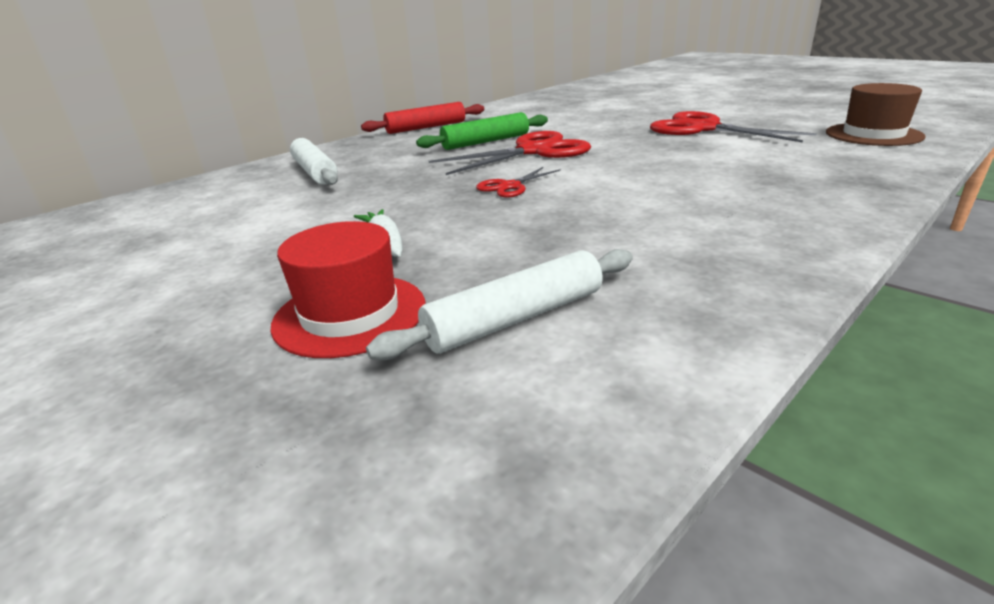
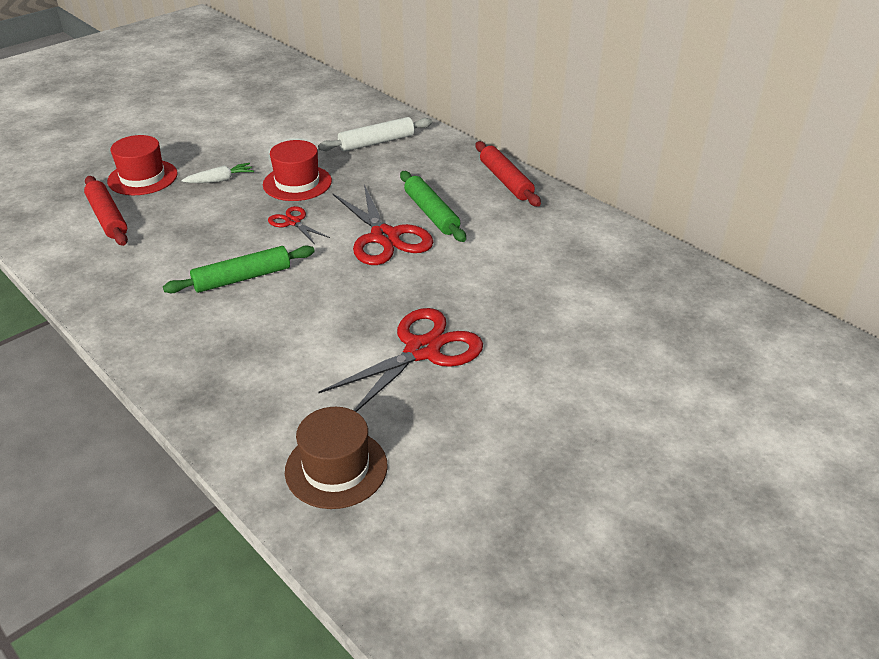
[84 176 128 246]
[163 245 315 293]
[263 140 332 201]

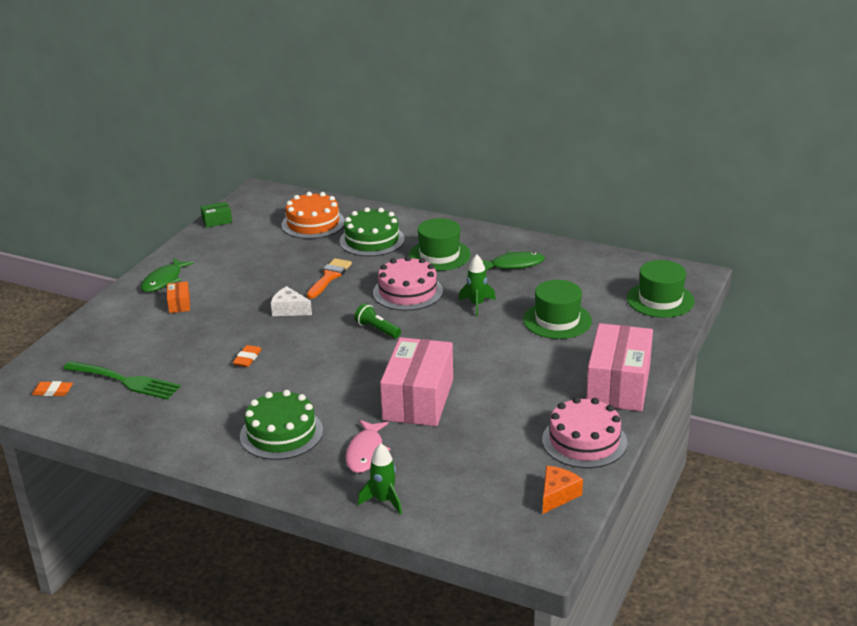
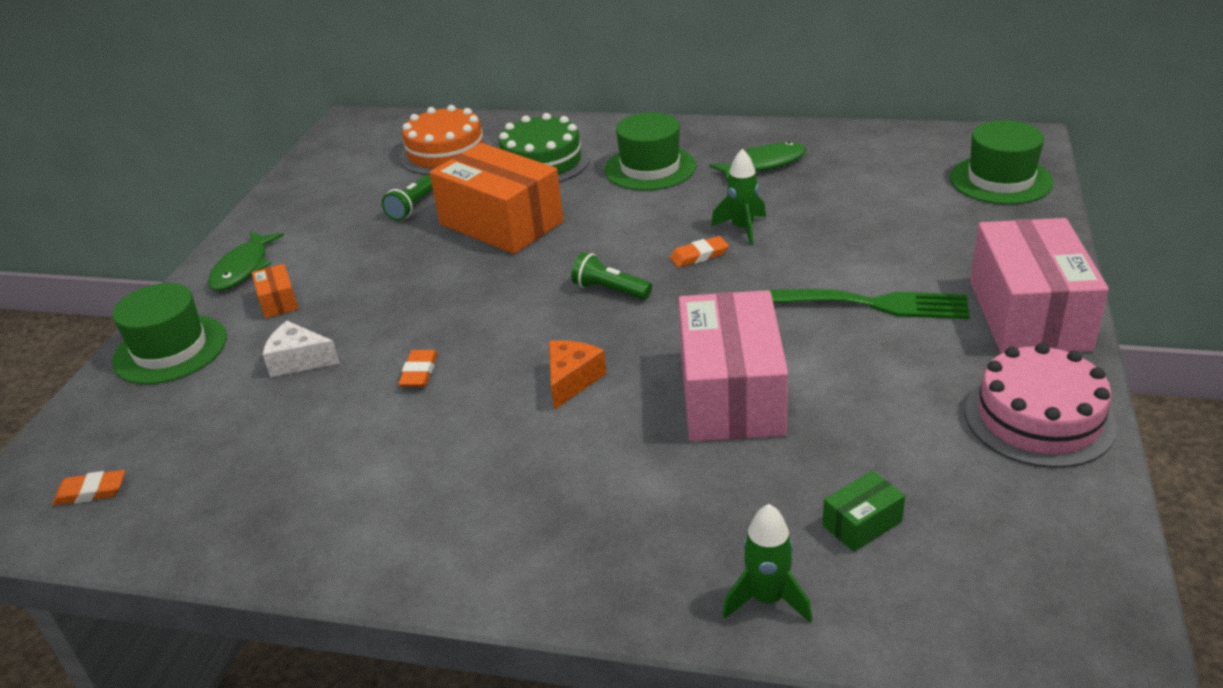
[762 289 970 319]
[822 471 905 552]
[240 390 323 460] (first image)
[263 321 340 377]
[430 143 563 254]
[346 420 390 473] (first image)
[373 256 443 311] (first image)
[112 283 227 384]
[549 340 606 410]
[382 175 433 221]
[670 236 729 268]

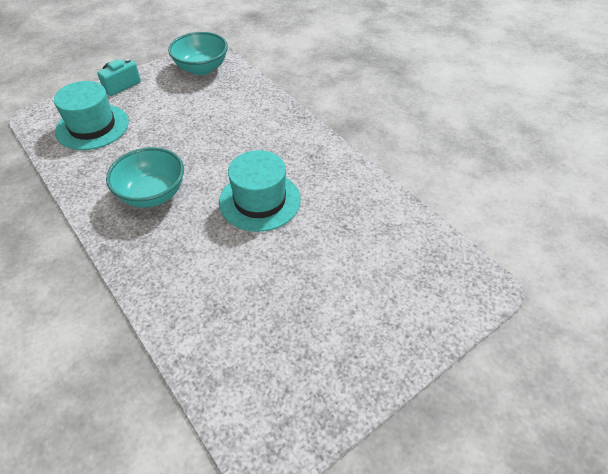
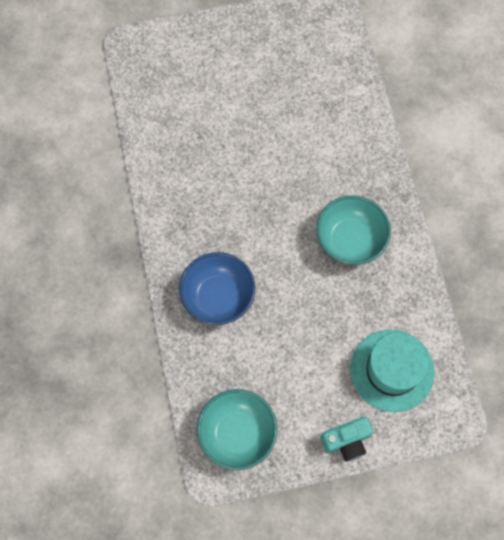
[219 150 301 232] (first image)
[179 252 255 325]

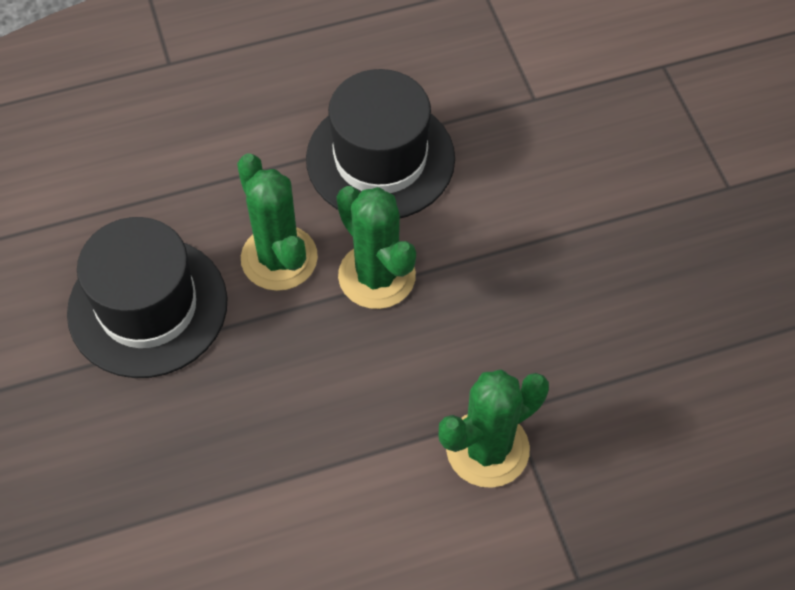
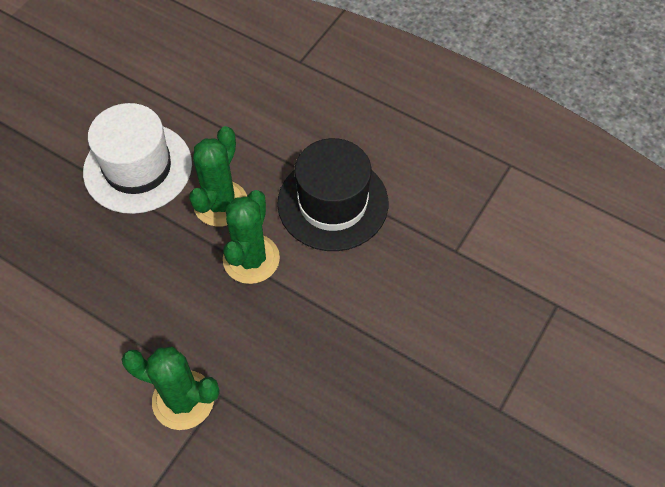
[83 103 192 214]

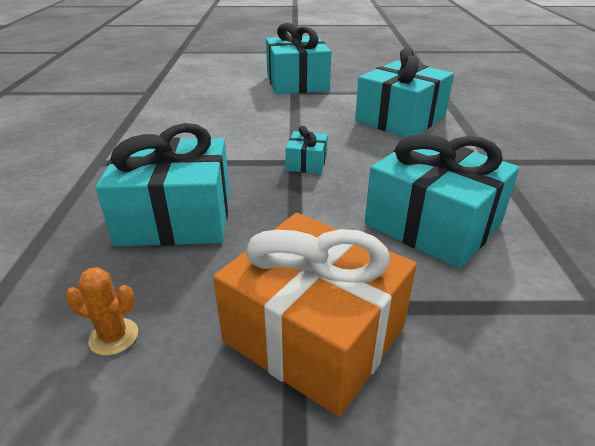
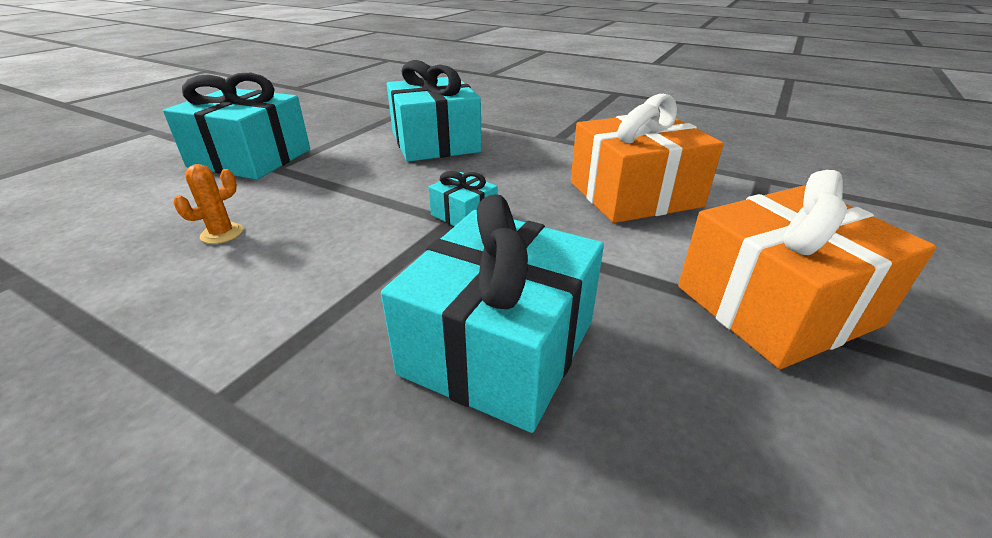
[173 164 243 244]
[571 94 723 223]

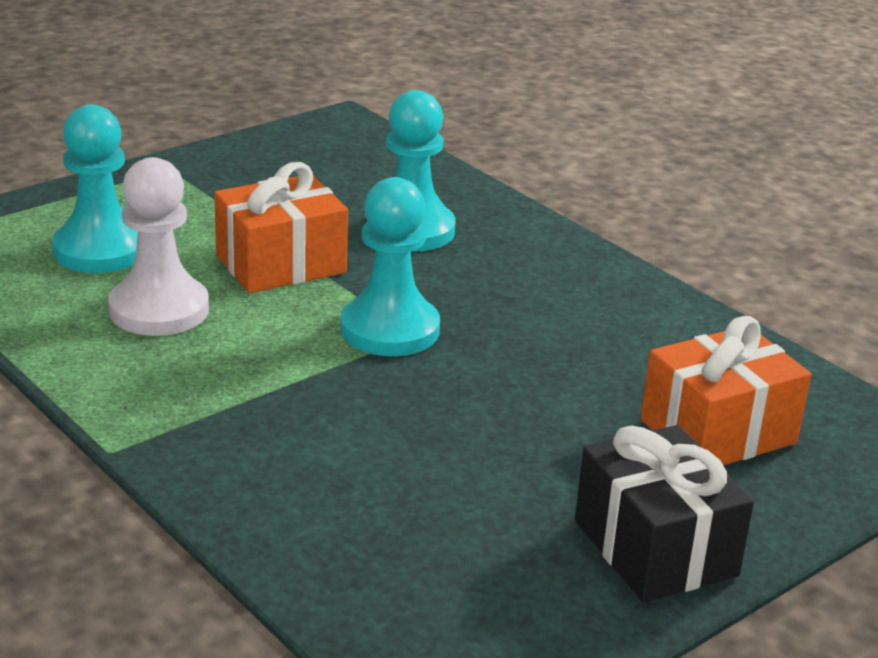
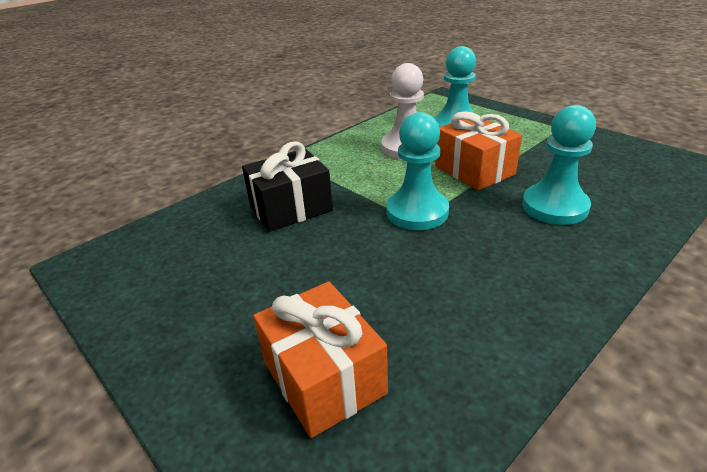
[242 141 333 232]

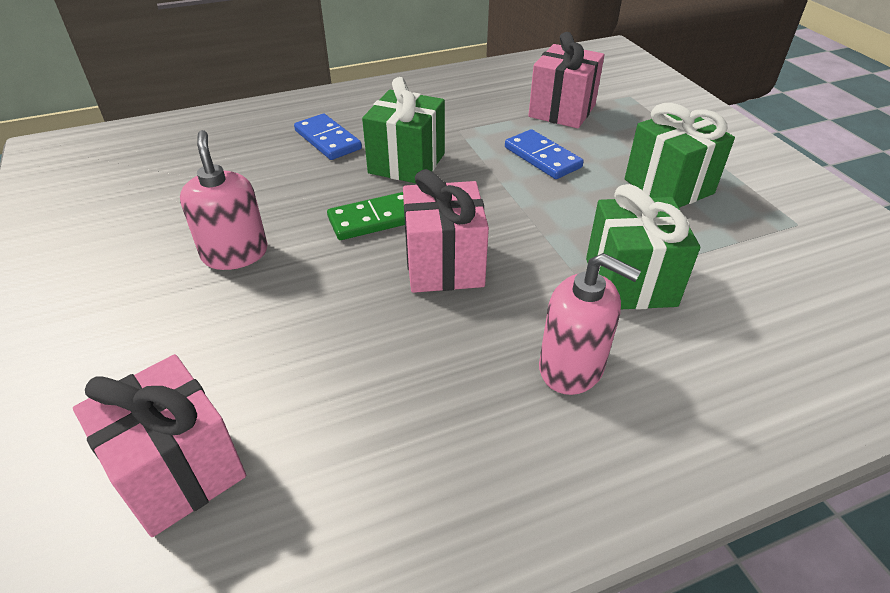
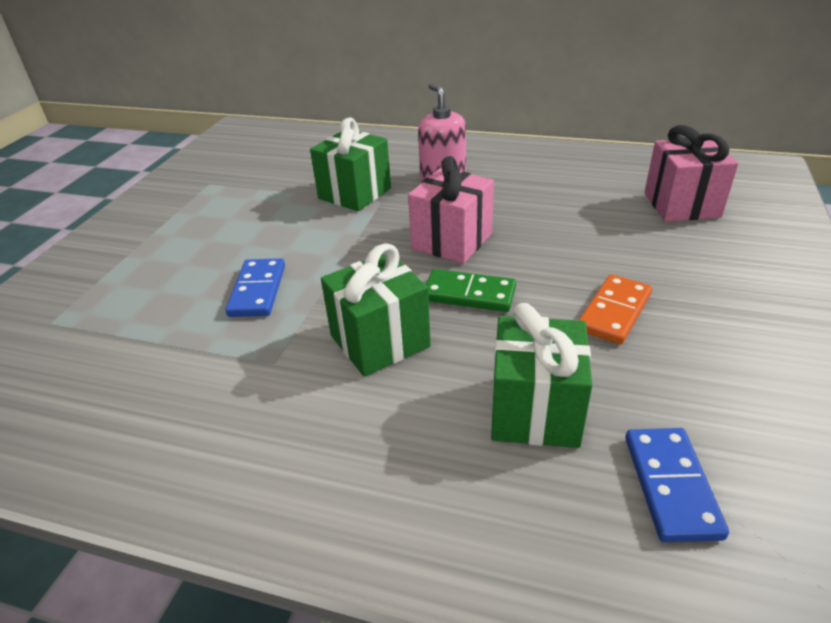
[579 274 652 344]
[625 428 729 542]
[528 32 604 128] (first image)
[491 303 592 448]

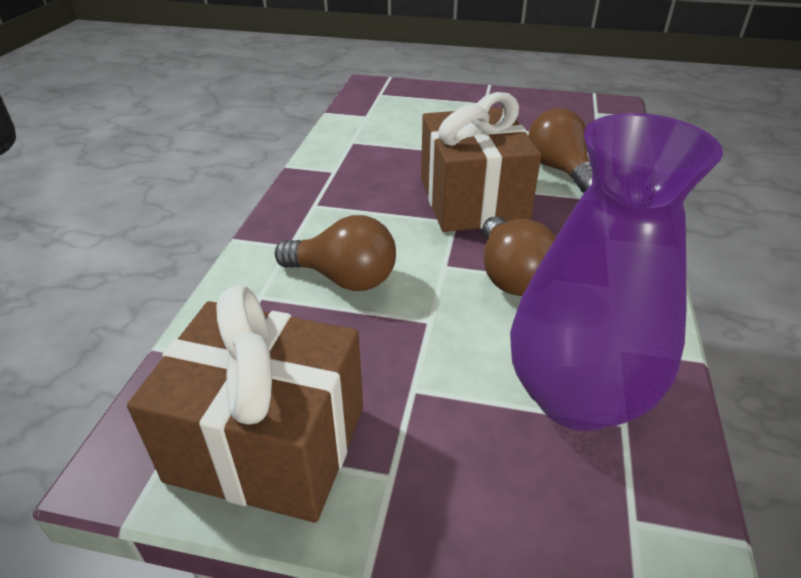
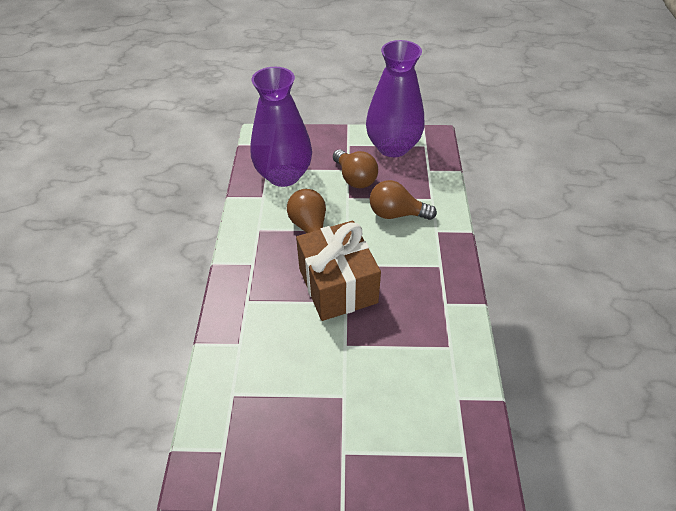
[366 40 424 157]
[333 149 378 188]

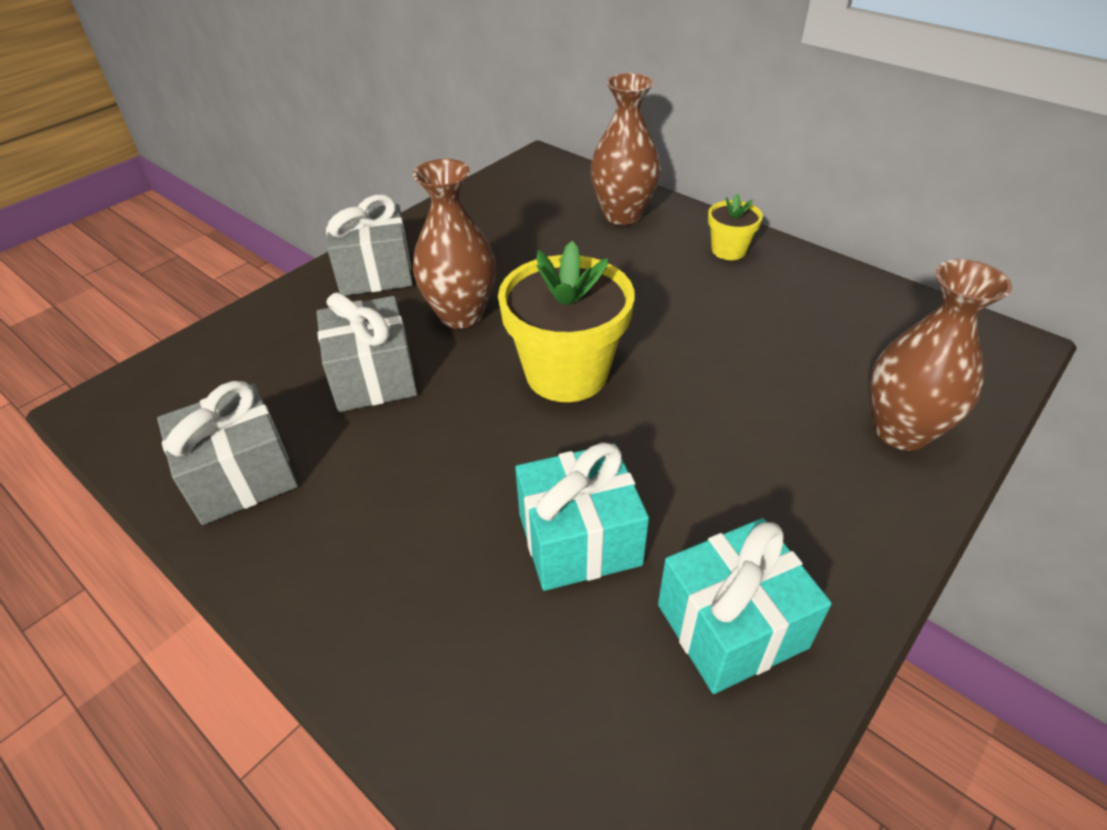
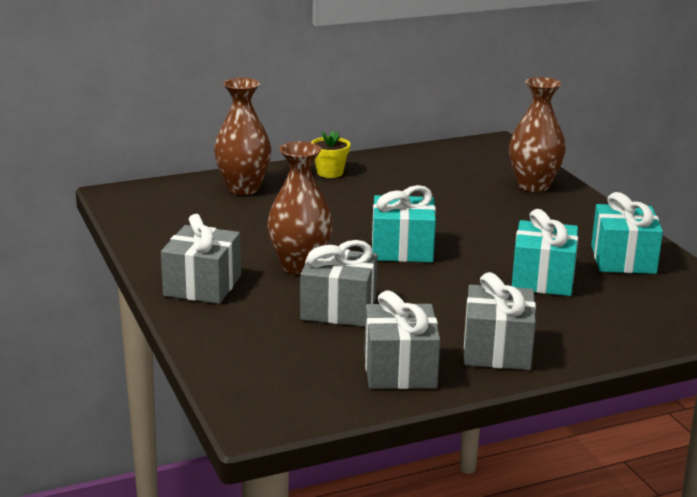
[372 185 436 262]
[464 272 536 370]

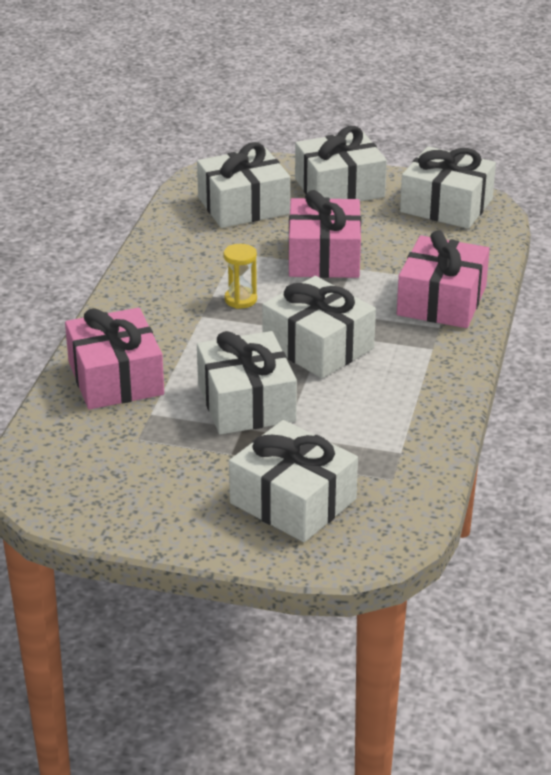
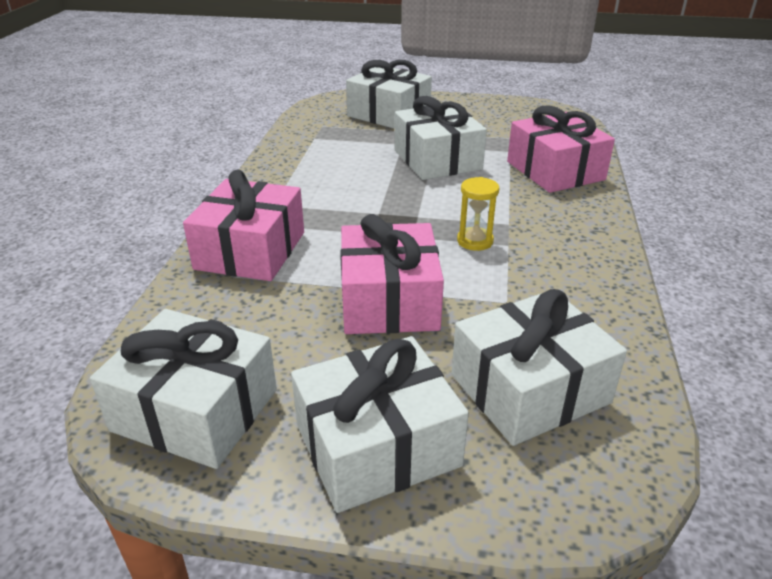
[262 276 376 378] (first image)

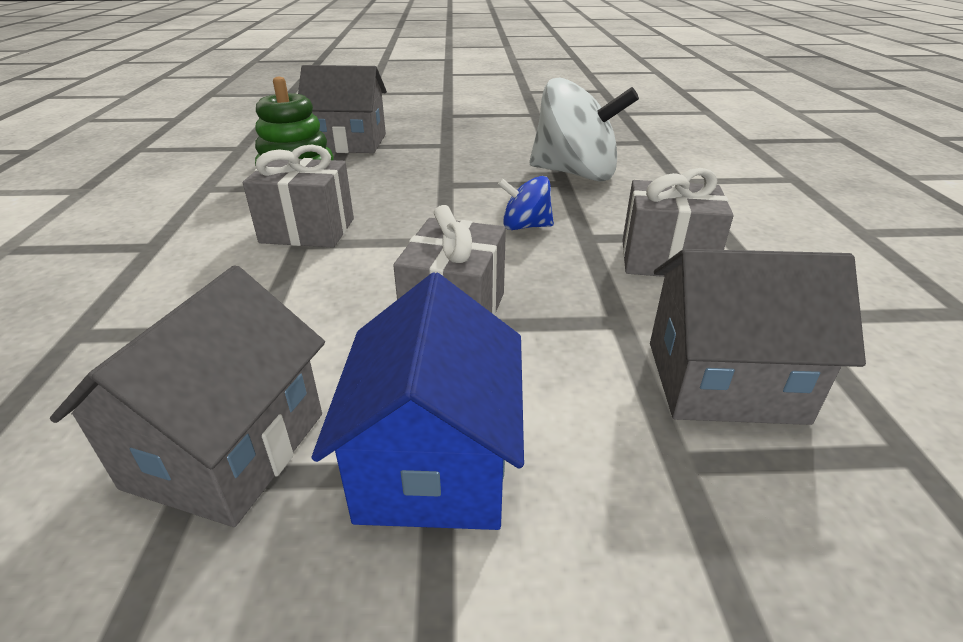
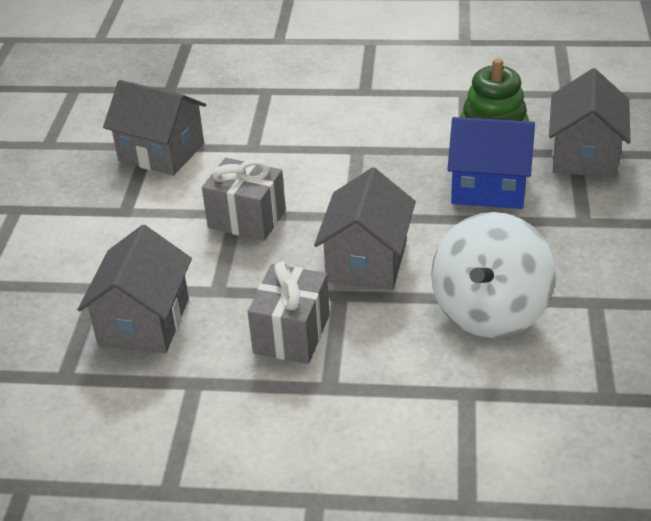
[243 144 354 248] (first image)
[447 117 535 209]
[314 167 416 290]

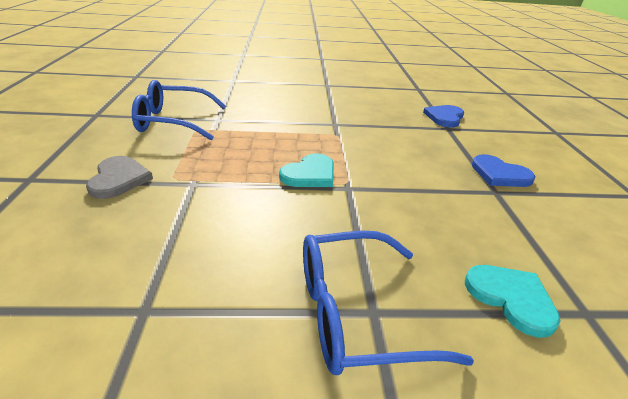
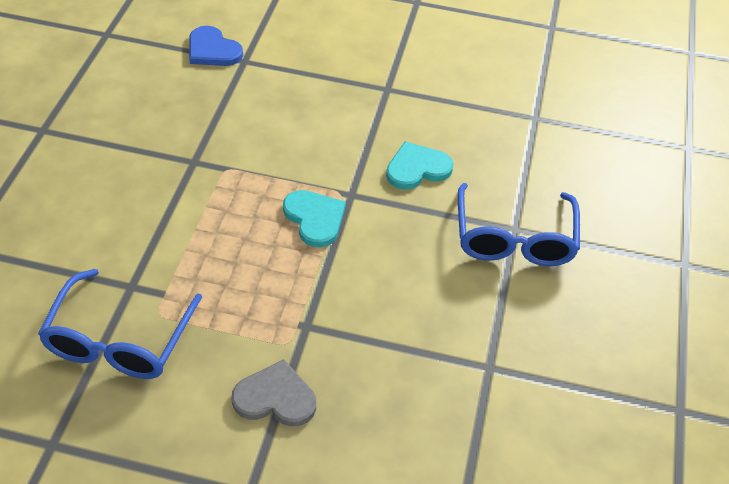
[386 142 454 190]
[472 154 535 187] (first image)

